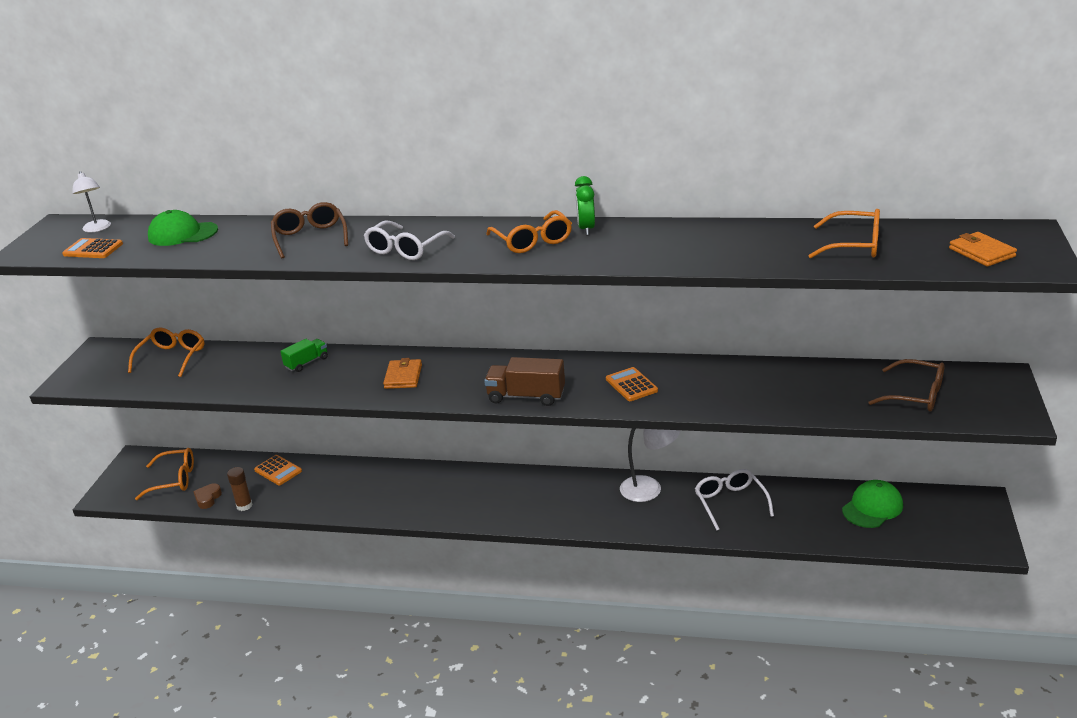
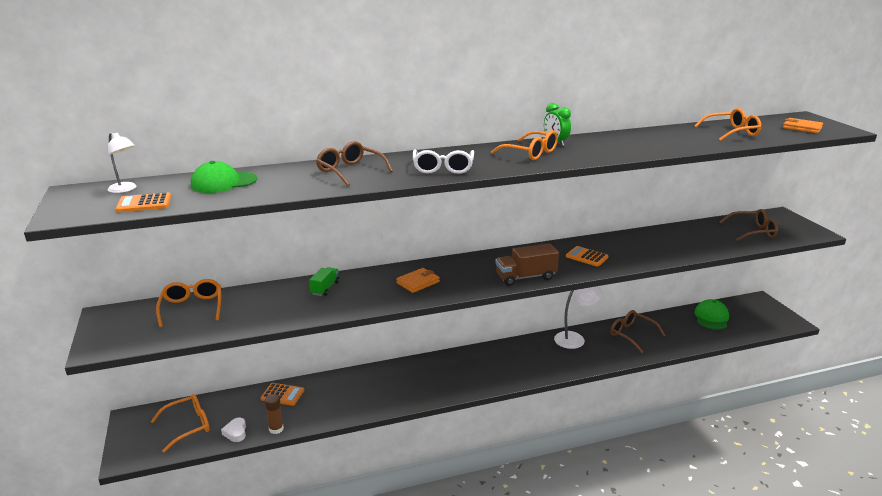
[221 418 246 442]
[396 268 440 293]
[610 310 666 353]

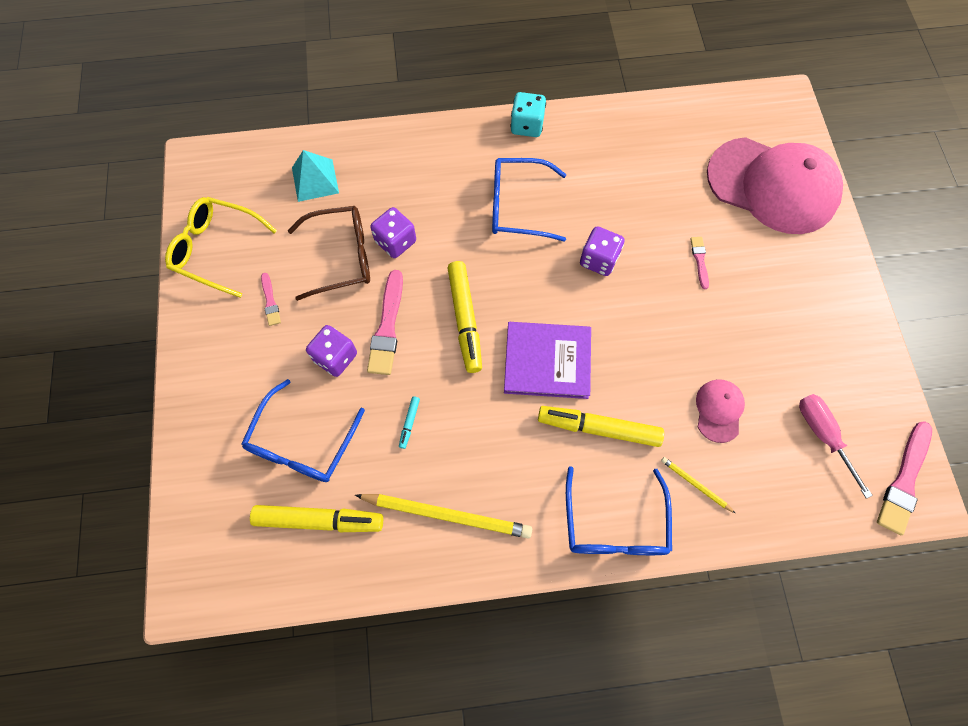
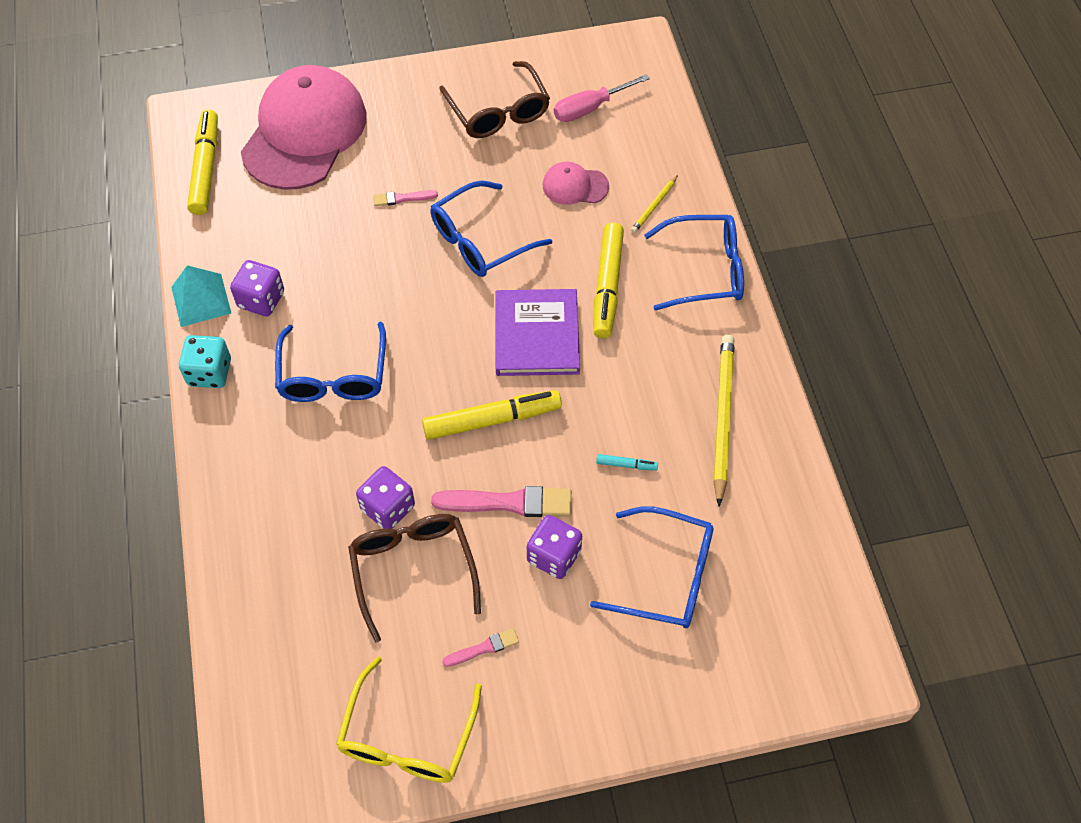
[187 110 218 215]
[171 265 231 327]
[230 260 284 316]
[877 421 932 535] (first image)
[430 181 552 277]
[439 61 550 138]

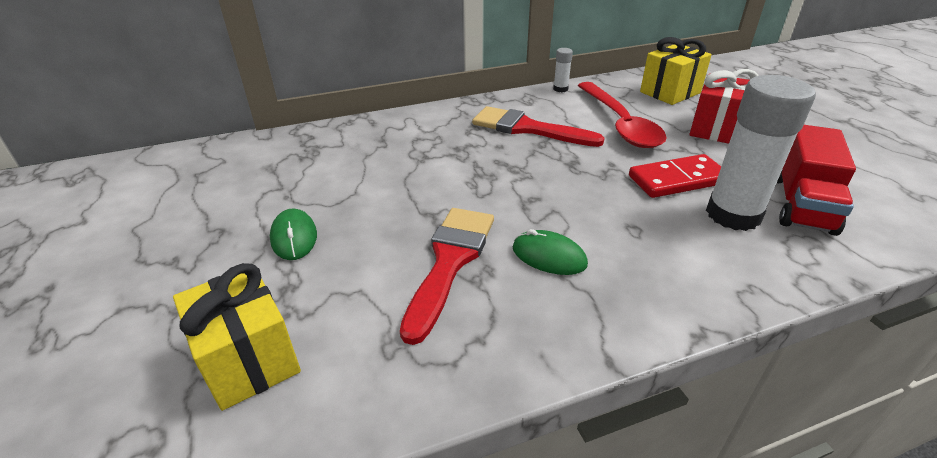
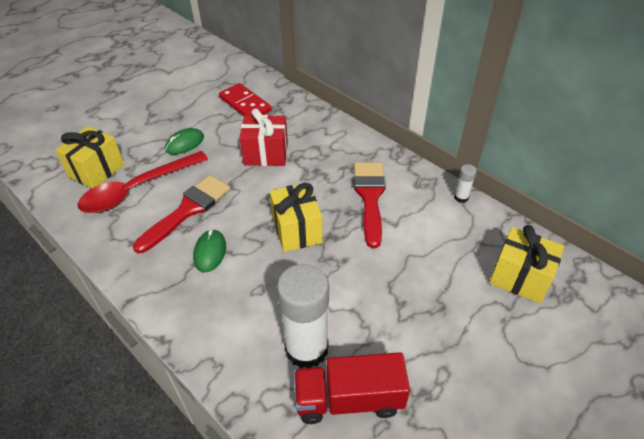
[133 175 231 253]
[77 151 208 213]
[219 83 272 116]
[239 108 288 166]
[270 183 322 252]

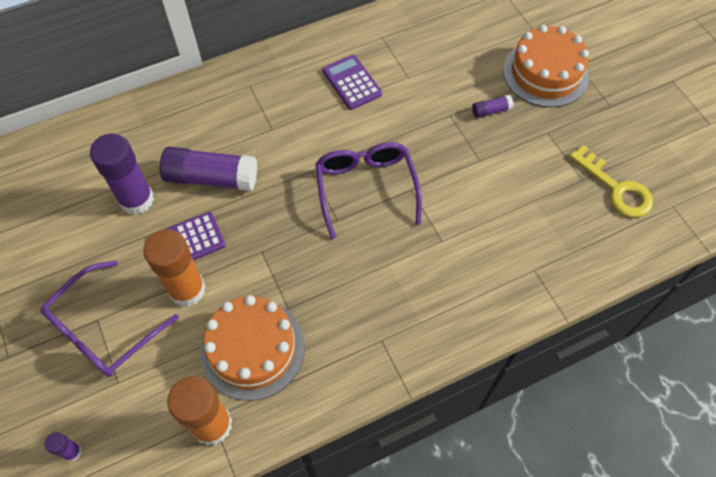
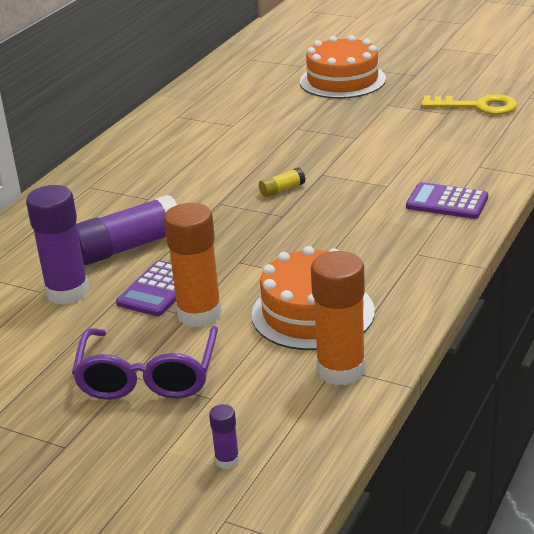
[259 168 305 197]
[406 182 488 219]
[472 95 514 118] (first image)

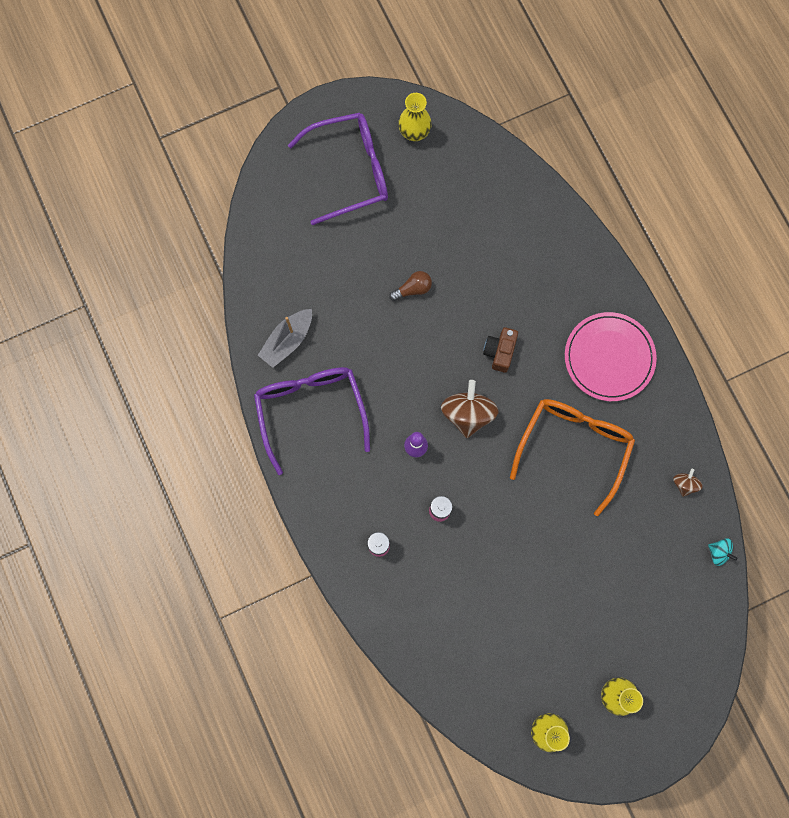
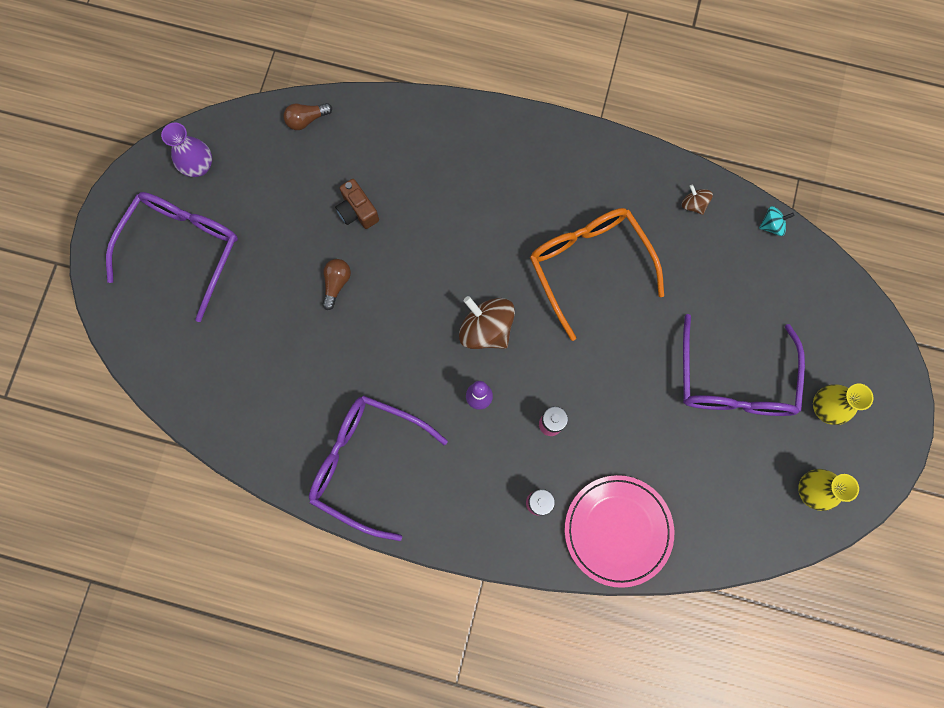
[258 309 312 368] (first image)
[161 123 212 177]
[335 179 379 229]
[565 475 674 588]
[283 103 332 130]
[683 314 805 416]

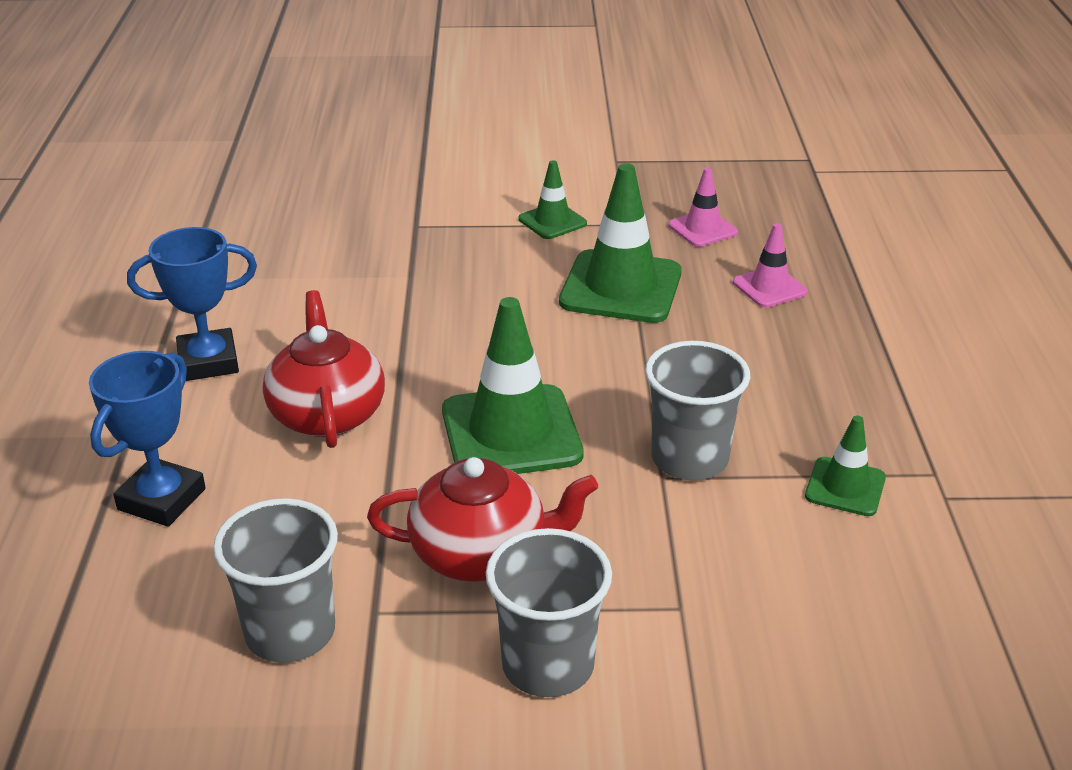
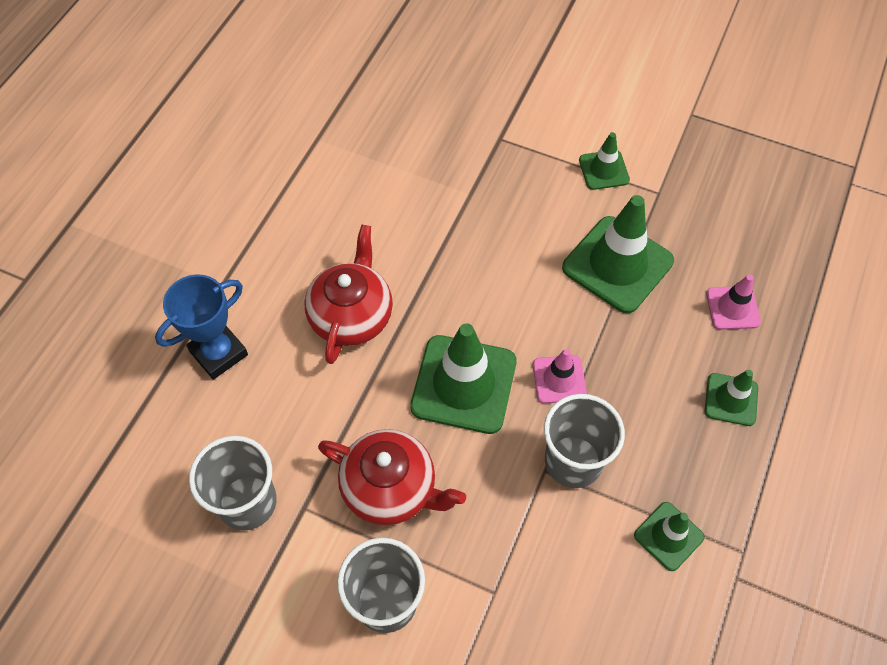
[127 227 257 381] (first image)
[533 349 587 404]
[705 370 758 426]

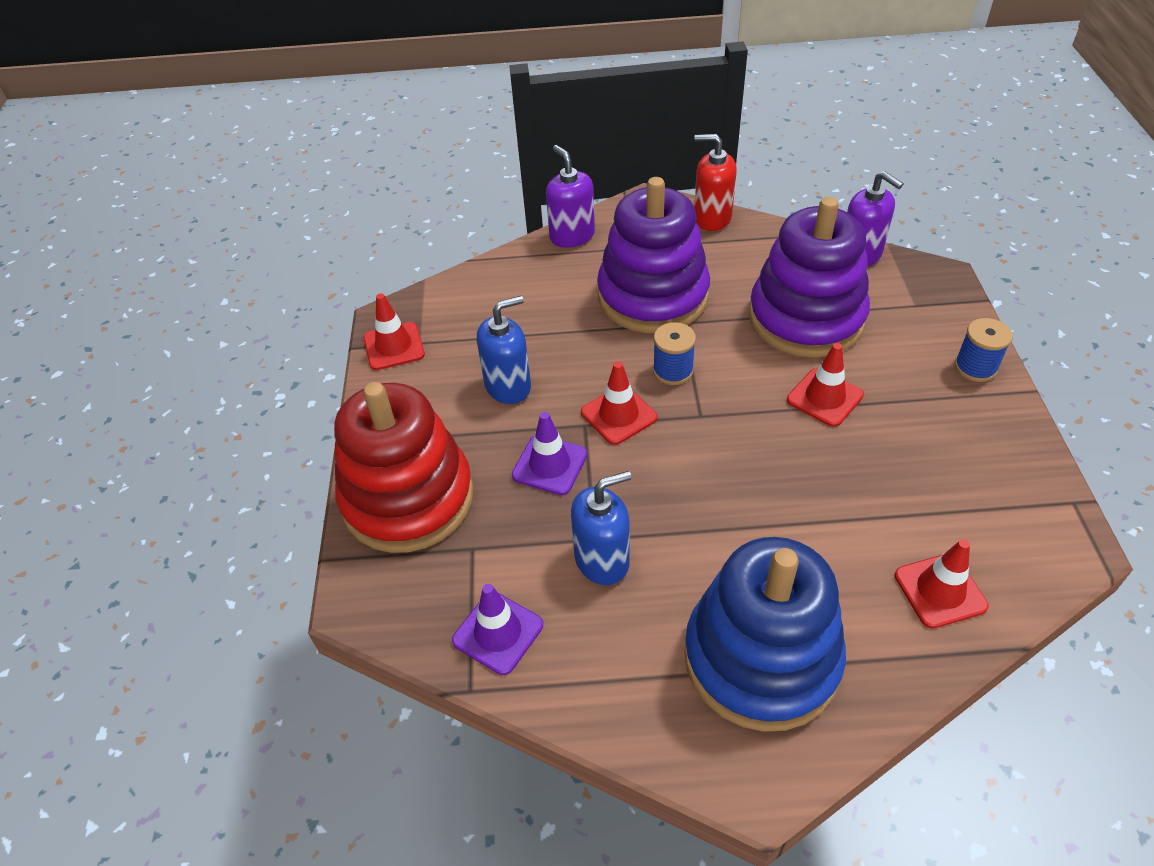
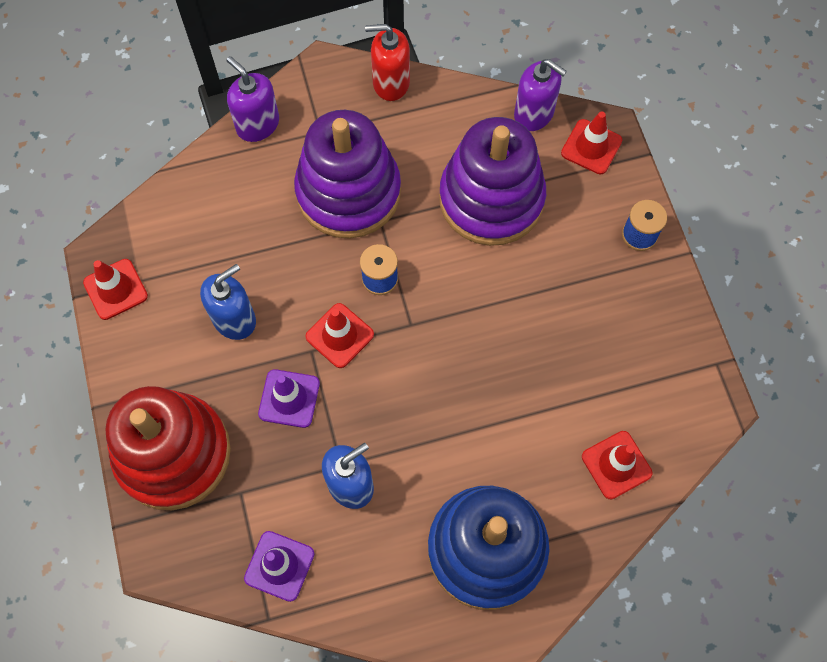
[561 111 622 174]

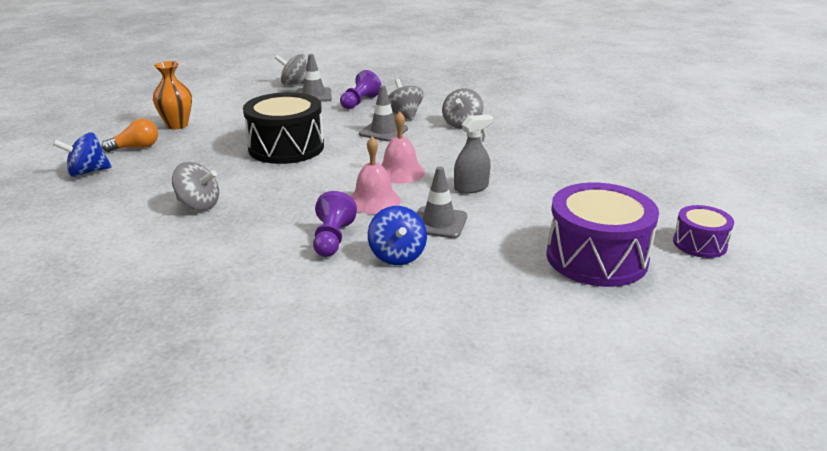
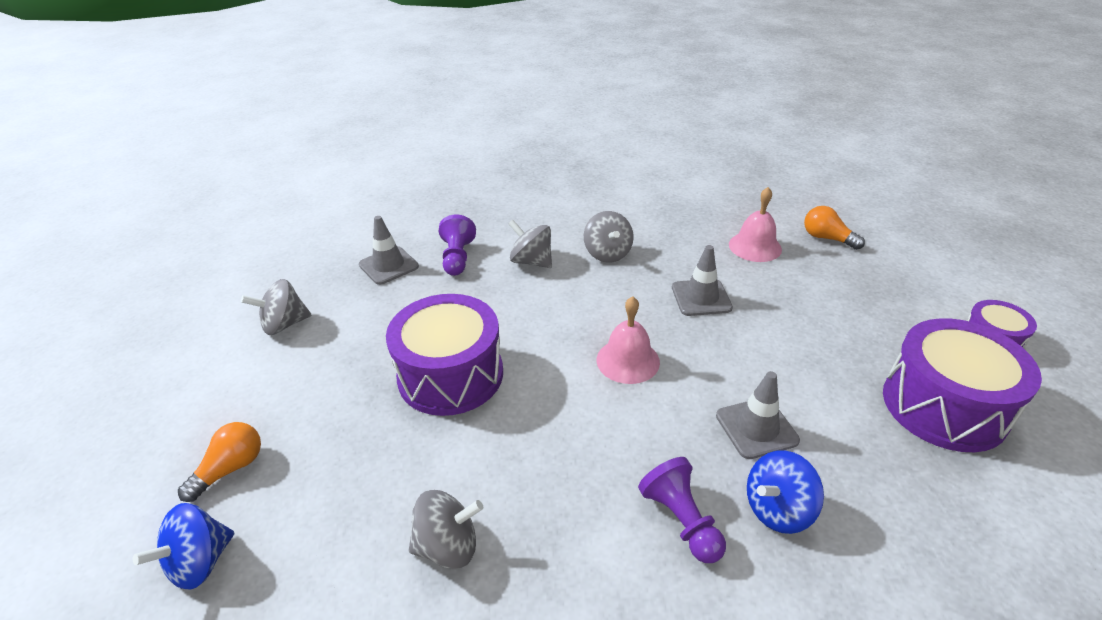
[153 61 192 129] (first image)
[386 294 503 416]
[241 279 311 335]
[729 187 782 262]
[672 245 733 316]
[747 450 824 534]
[454 114 493 194] (first image)
[804 206 865 250]

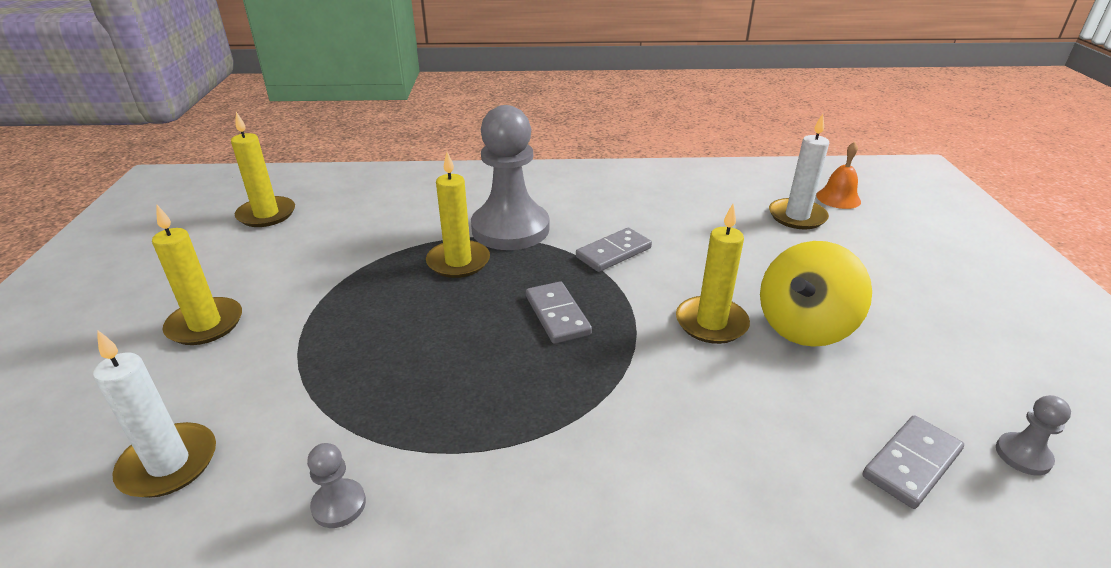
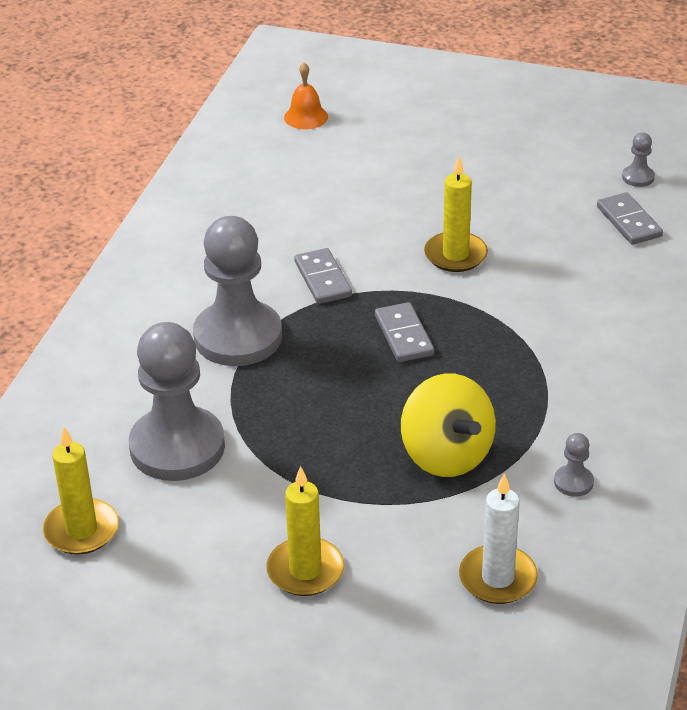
[426 152 490 278] (first image)
[375 302 434 362]
[401 373 496 477]
[769 114 829 229] (first image)
[129 322 225 481]

